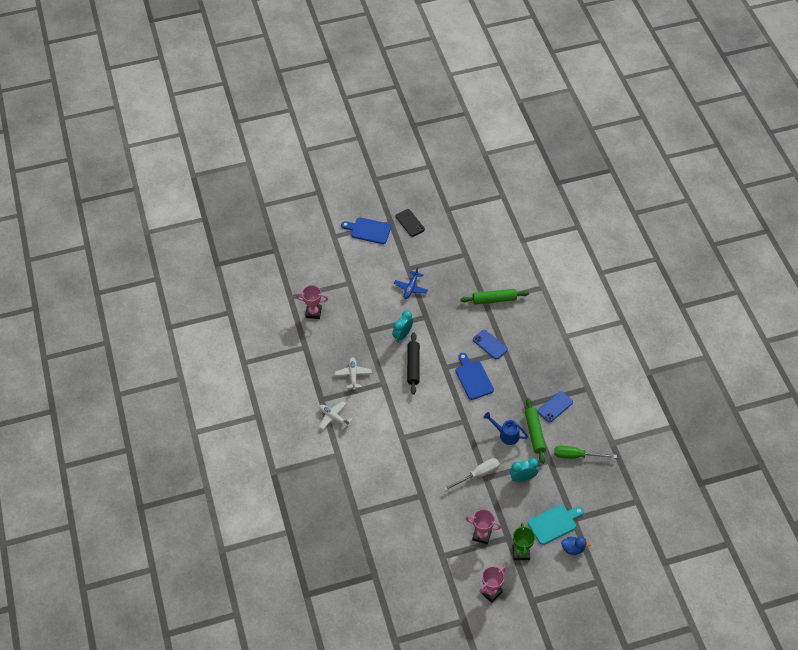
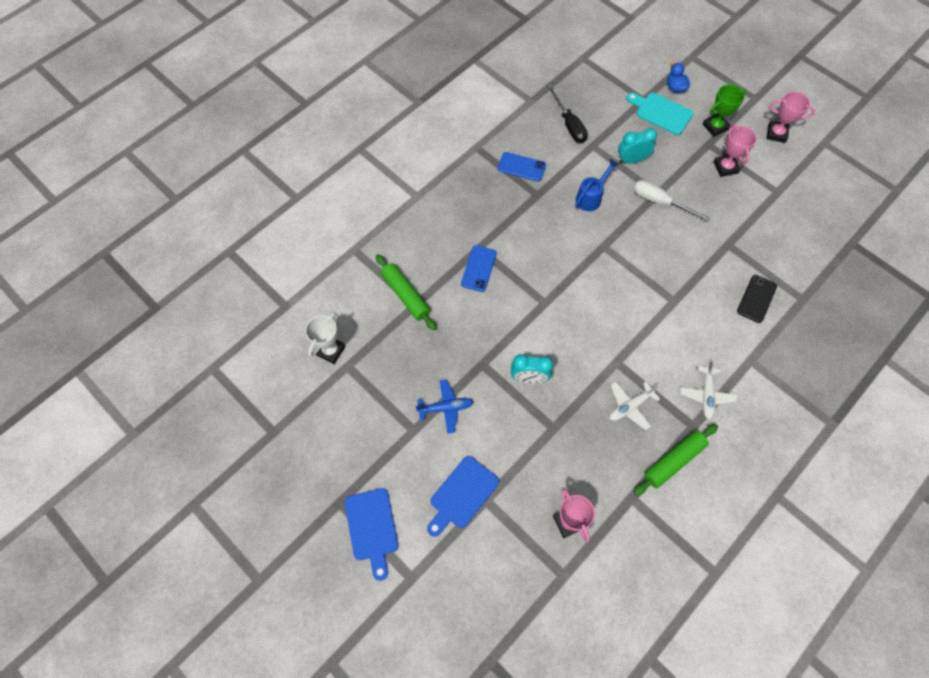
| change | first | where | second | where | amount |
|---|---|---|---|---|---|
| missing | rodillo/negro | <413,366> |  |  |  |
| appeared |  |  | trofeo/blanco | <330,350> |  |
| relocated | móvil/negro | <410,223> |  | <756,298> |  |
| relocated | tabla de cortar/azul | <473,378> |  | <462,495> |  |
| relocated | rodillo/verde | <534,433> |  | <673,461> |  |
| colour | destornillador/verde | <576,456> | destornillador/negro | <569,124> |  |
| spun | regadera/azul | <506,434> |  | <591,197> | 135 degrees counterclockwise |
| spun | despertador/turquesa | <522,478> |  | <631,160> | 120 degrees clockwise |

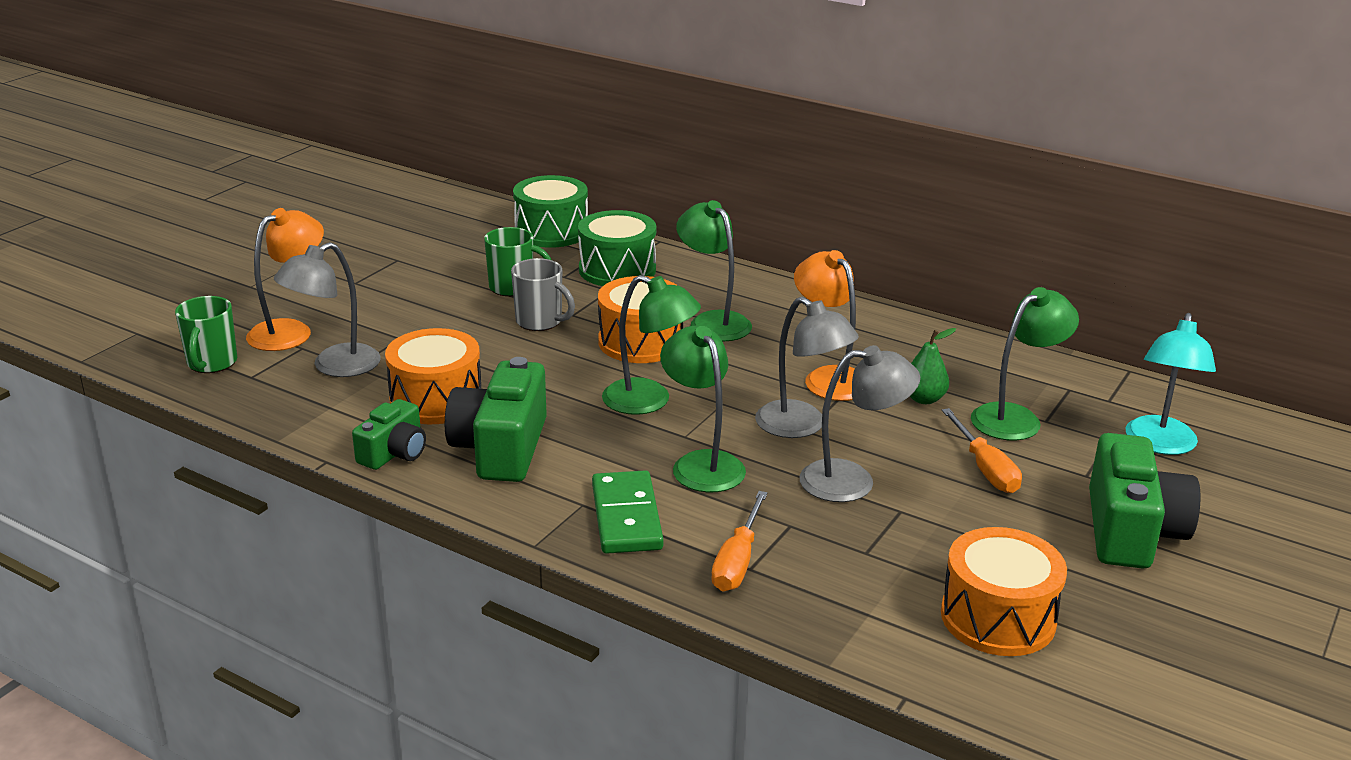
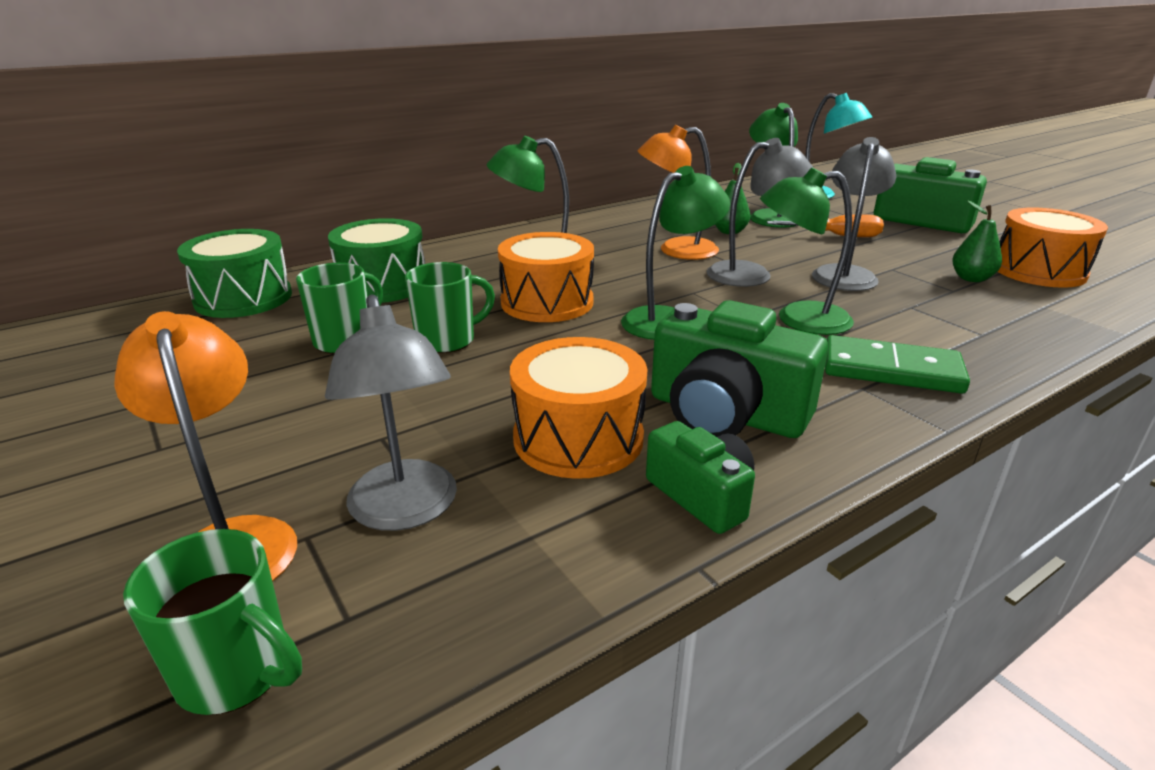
| change | first | where | second | where | amount |
|---|---|---|---|---|---|
| missing | destornillador/naranja | <737,561> |  |  |  |
| appeared |  |  | pera/verde | <971,278> |  |
| colour | taza/gris | <540,322> | taza/verde | <448,340> |  |

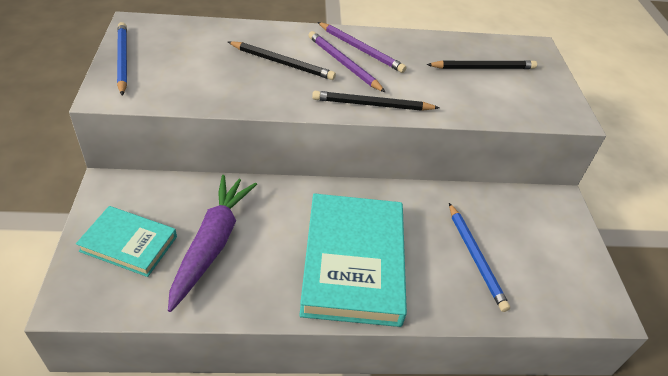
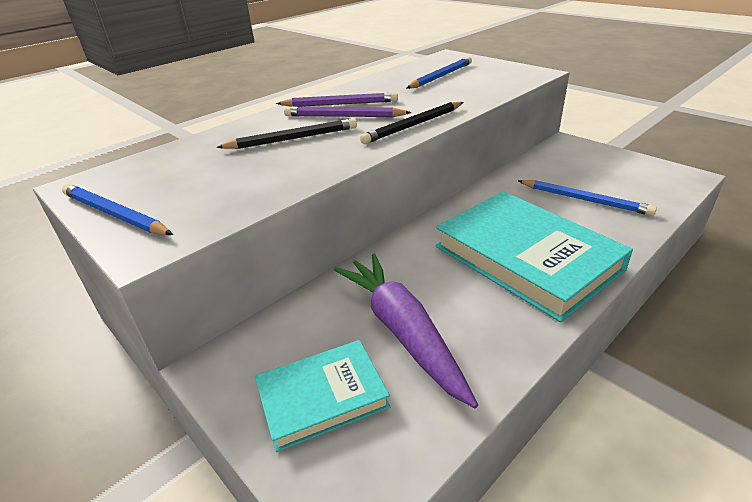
| change | first | where | second | where | amount |
|---|---|---|---|---|---|
| colour | lápiz/negro | <483,68> | lápiz/azul | <441,76> |  |

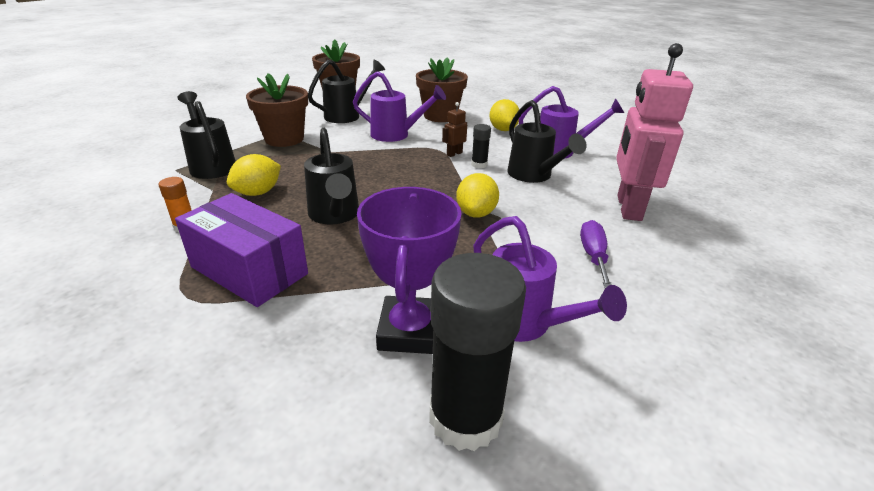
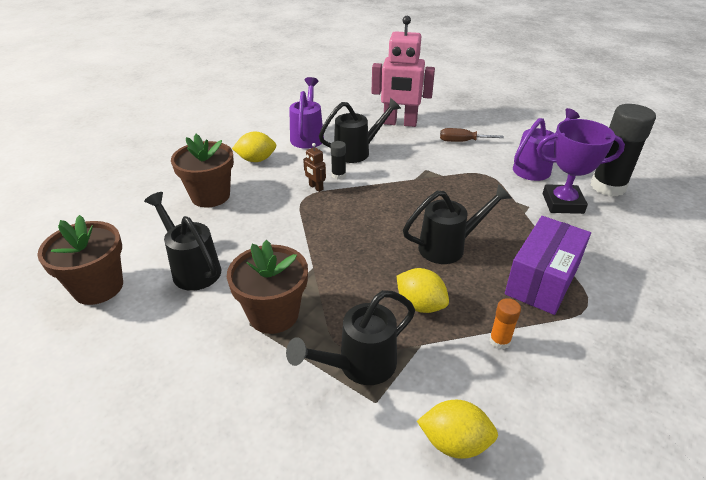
| change | first | where | second | where | amount |
|---|---|---|---|---|---|
| missing | regadera/morado | <396,135> |  |  |  |
| relocated | limón/amarillo | <476,213> |  | <454,442> |  |
| colour | destornillador/morado | <593,256> | destornillador/marrón | <462,141> |  |

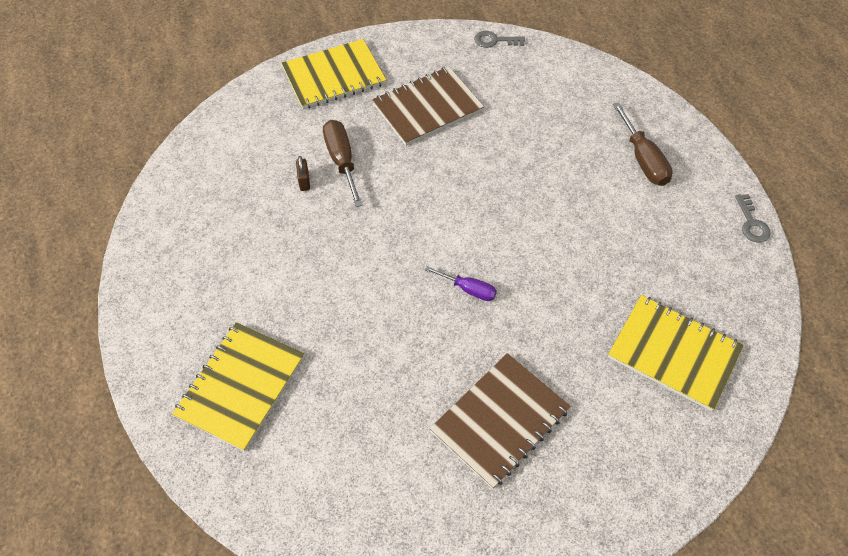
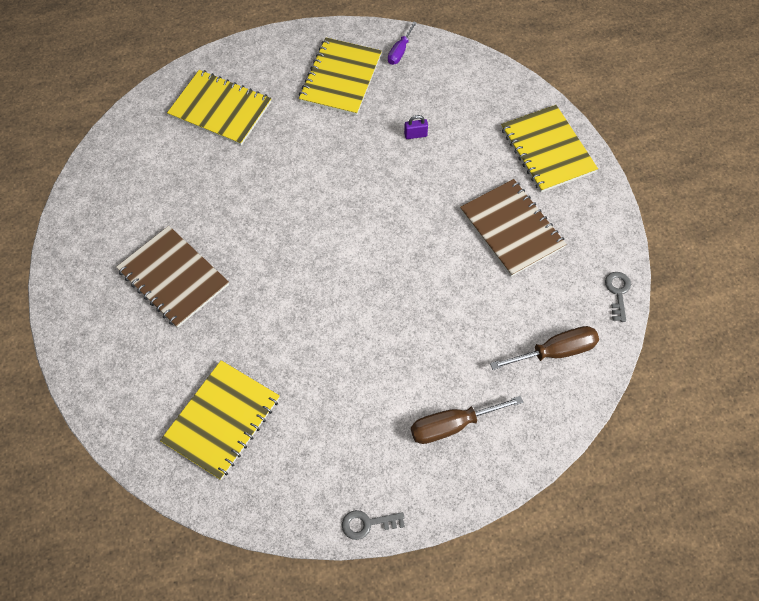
| change | first | where | second | where | amount |
|---|---|---|---|---|---|
| appeared |  |  | cuaderno/amarillo | <341,78> |  |
| relocated | destornillador/marrón | <342,161> |  | <555,351> |  |
| relocated | destornillador/morado | <468,289> |  | <400,51> |  |
| colour | candado/marrón | <304,181> | candado/morado | <415,135> |  |

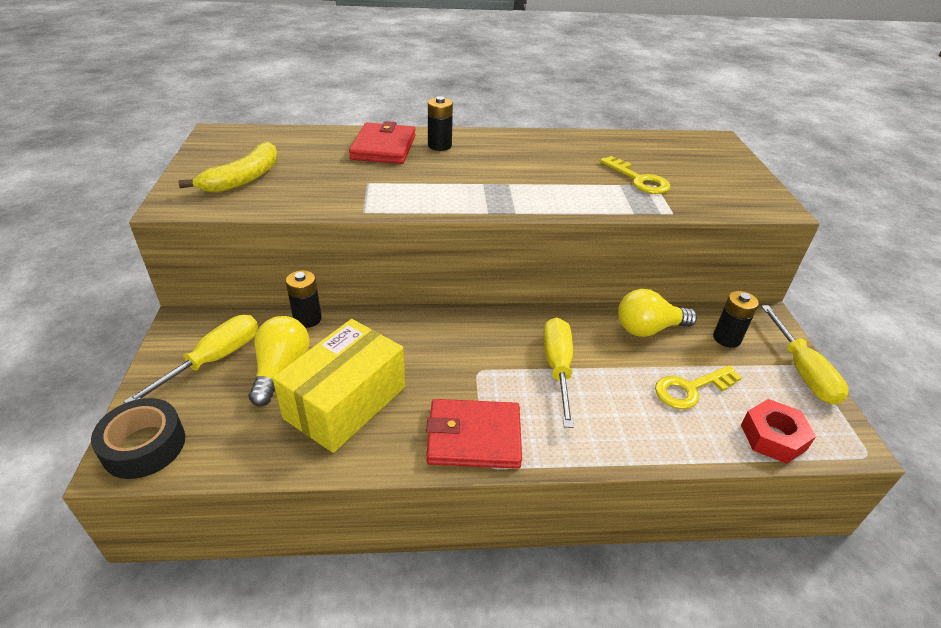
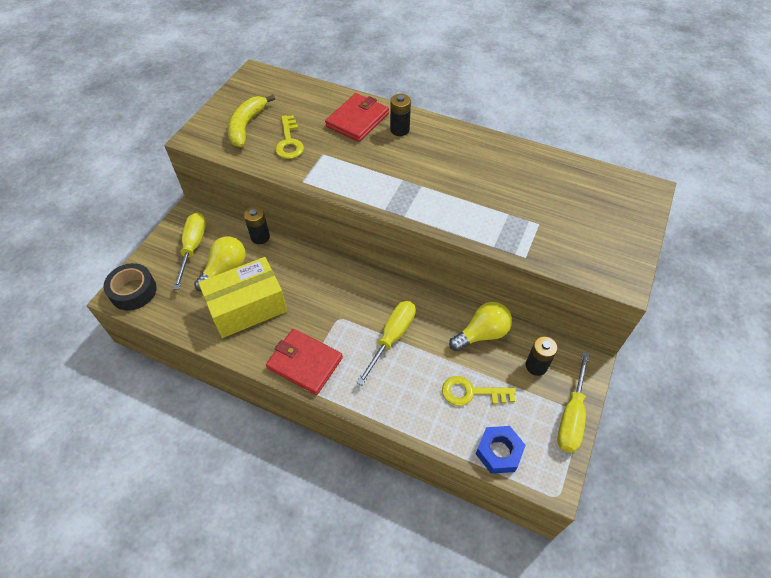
| change | first | where | second | where | amount |
|---|---|---|---|---|---|
| relocated | llave/amarillo | <639,180> |  | <289,142> |  |
| colour | tuerca/rojo | <773,437> | tuerca/azul | <499,452> |  |
| spun | destornillador/amarillo | <214,360> |  | <193,247> | 60 degrees counterclockwise |
| spun | plátano/amarillo | <243,179> |  | <246,126> | 135 degrees clockwise |
| spun | bombilla/amarillo | <648,329> |  | <482,334> | 135 degrees clockwise |

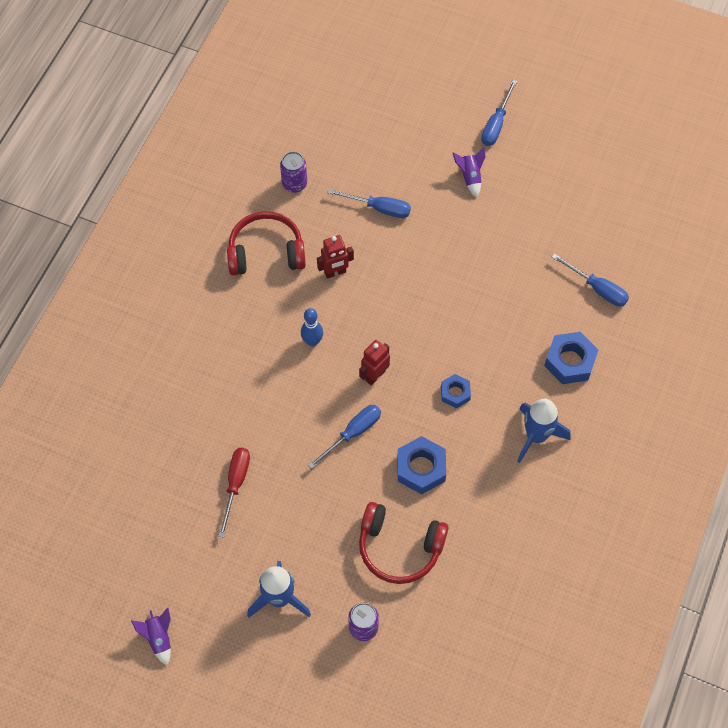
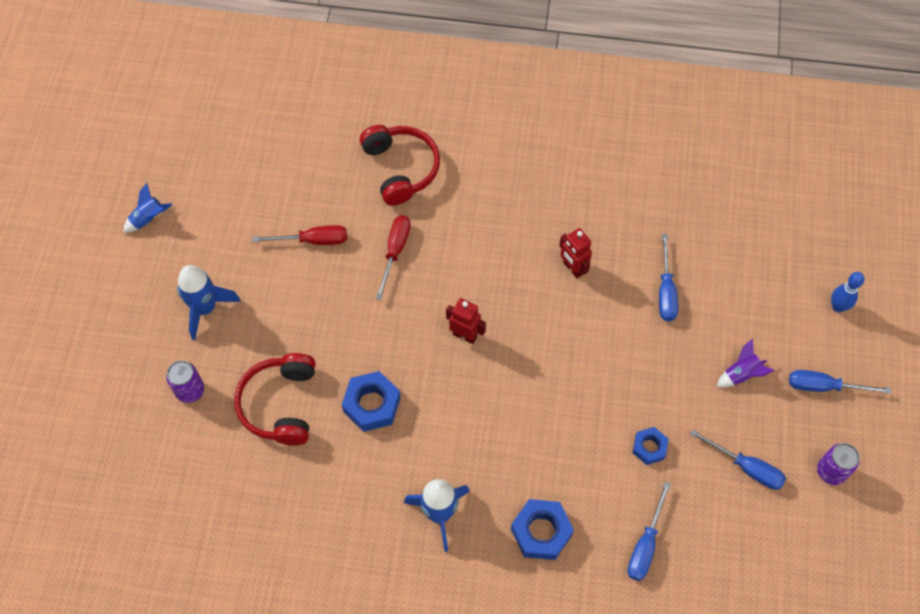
| change | first | where | second | where | amount |
|---|---|---|---|---|---|
| appeared |  |  | destornillador/rojo | <395,251> |  |
| relocated | auriculares/rojo | <266,252> |  | <401,168> |  |
| relocated | lata/morado | <294,184> |  | <831,471> |  |
| relocated | bolo/azul | <312,341> |  | <837,307> |  |
| relocated | destornillador/azul | <353,433> |  | <746,467> |  |
| relocated | tuerca/azul | <455,393> |  | <649,447> |  |
| colour | cohete/morado | <159,637> | cohete/azul | <149,219> |  |

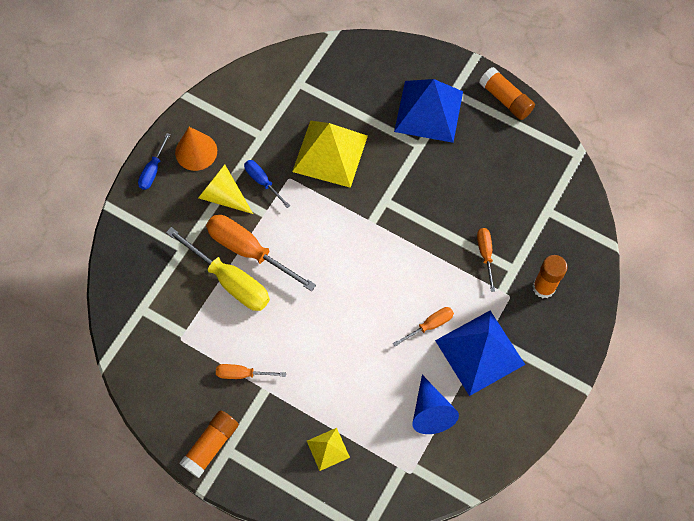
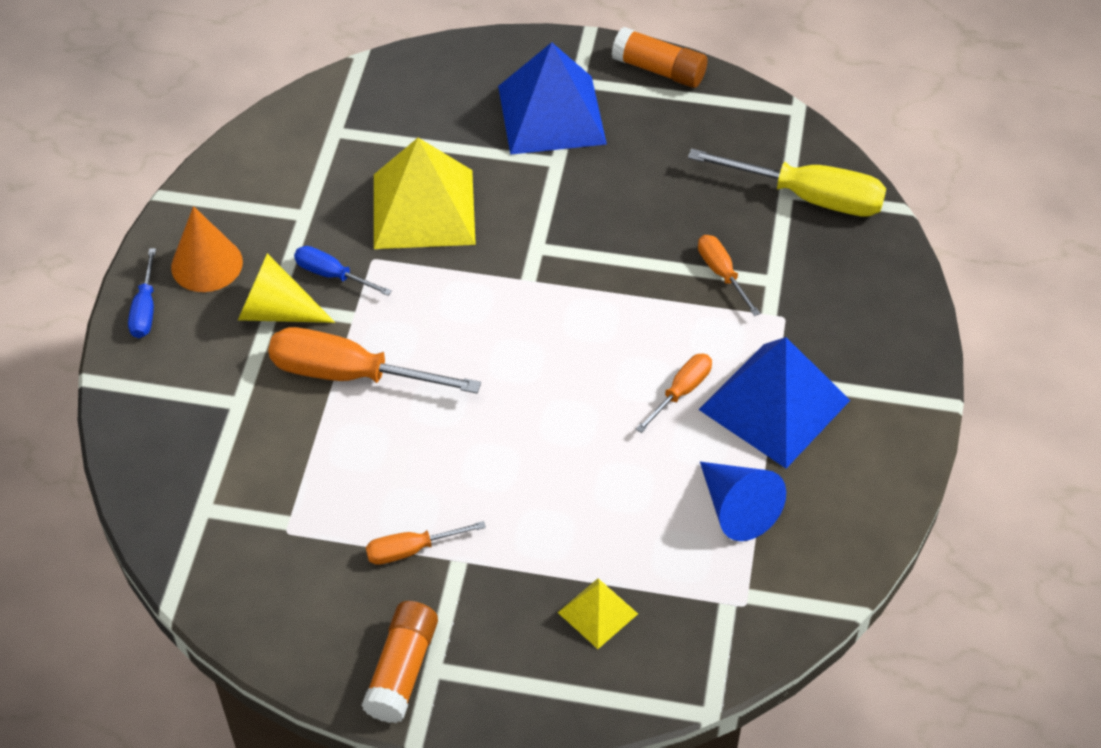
| change | first | where | second | where | amount |
|---|---|---|---|---|---|
| missing | barra de pegamento/naranja | <543,287> |  |  |  |
| relocated | destornillador/amarillo | <230,281> |  | <808,197> |  |

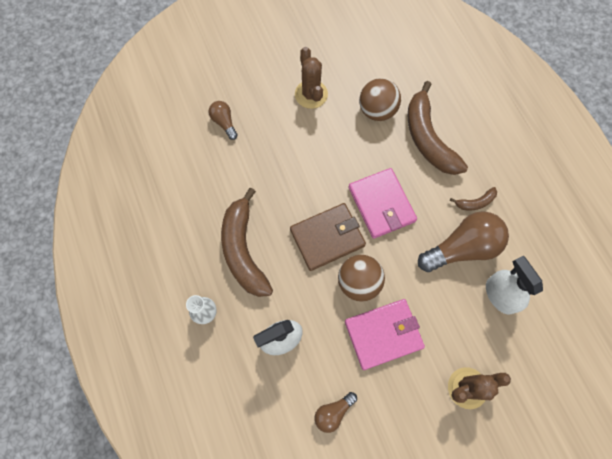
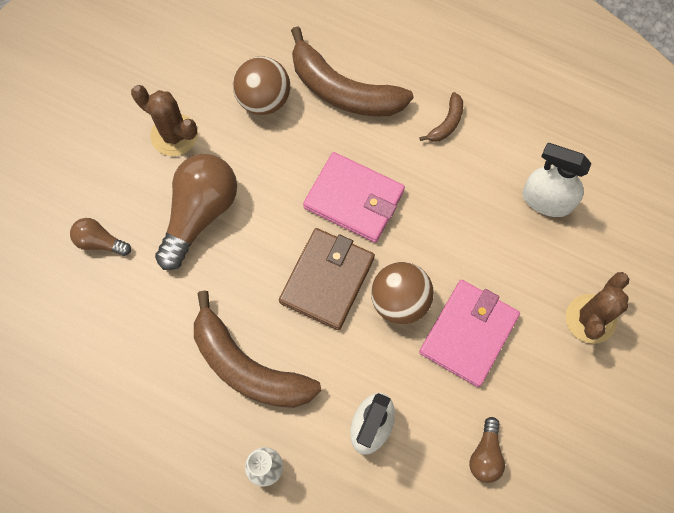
| change | first | where | second | where | amount |
|---|---|---|---|---|---|
| relocated | bombilla/marrón | <462,248> |  | <200,214> |  |

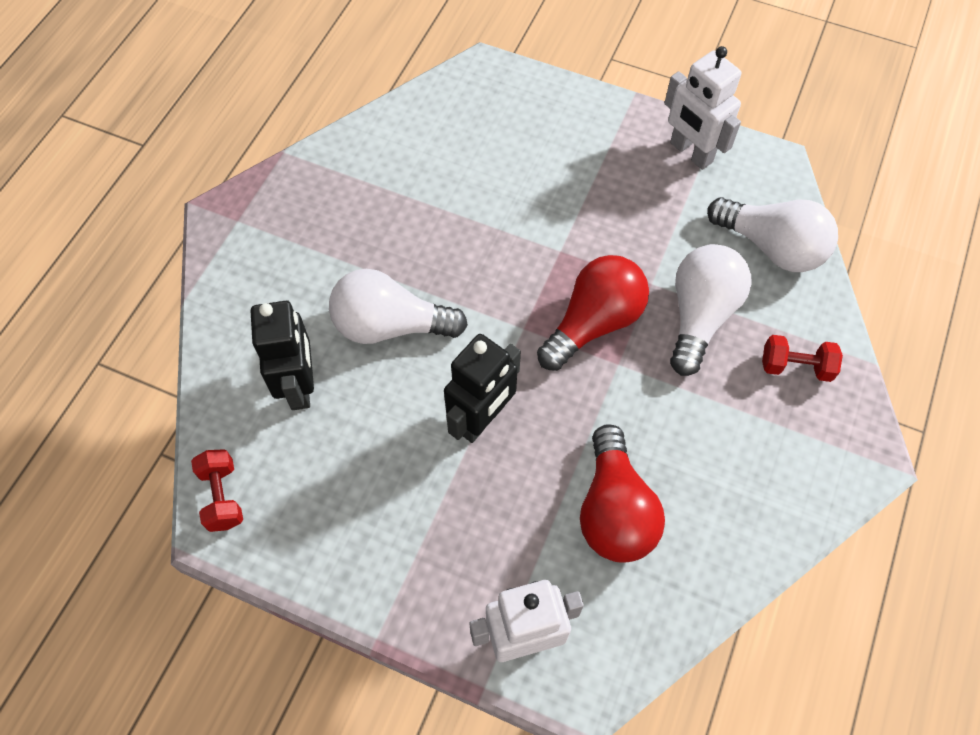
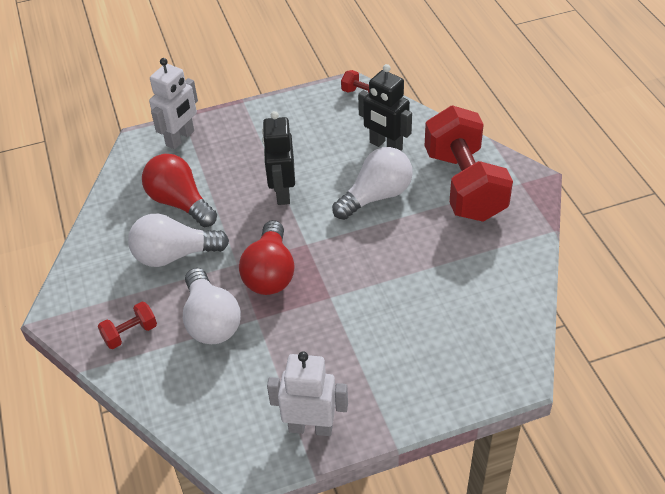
| change | first | where | second | where | amount |
|---|---|---|---|---|---|
| appeared |  |  | mancuerna/rojo | <464,185> |  |
| relocated | bombilla/blanco | <771,247> |  | <174,255> |  |

